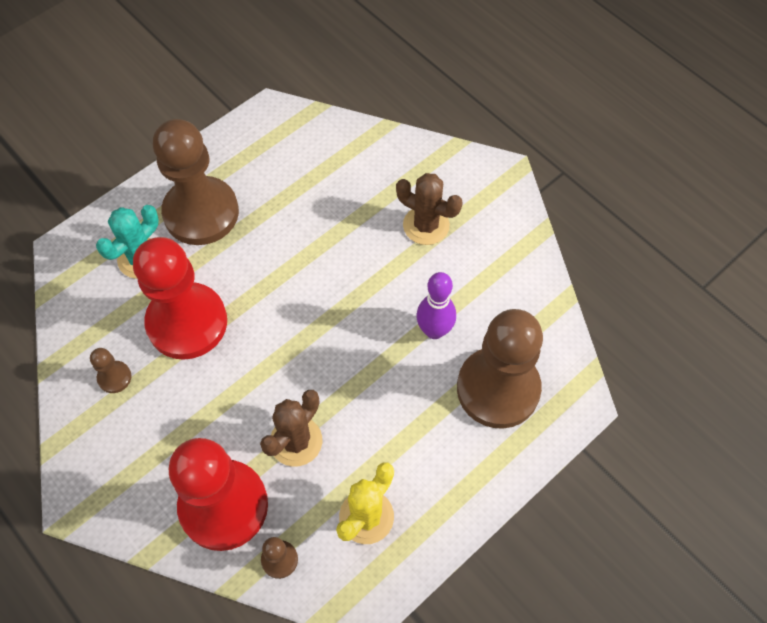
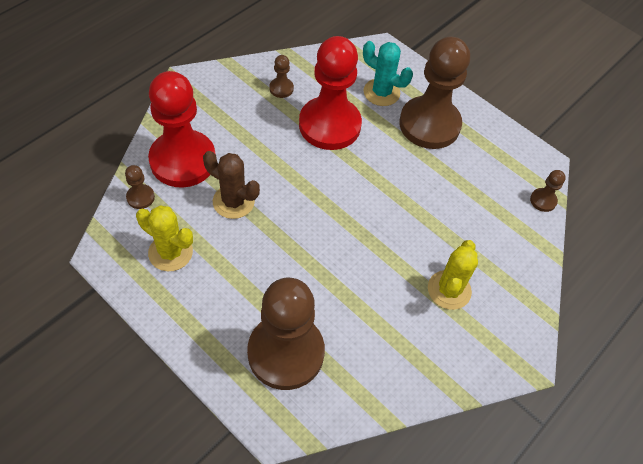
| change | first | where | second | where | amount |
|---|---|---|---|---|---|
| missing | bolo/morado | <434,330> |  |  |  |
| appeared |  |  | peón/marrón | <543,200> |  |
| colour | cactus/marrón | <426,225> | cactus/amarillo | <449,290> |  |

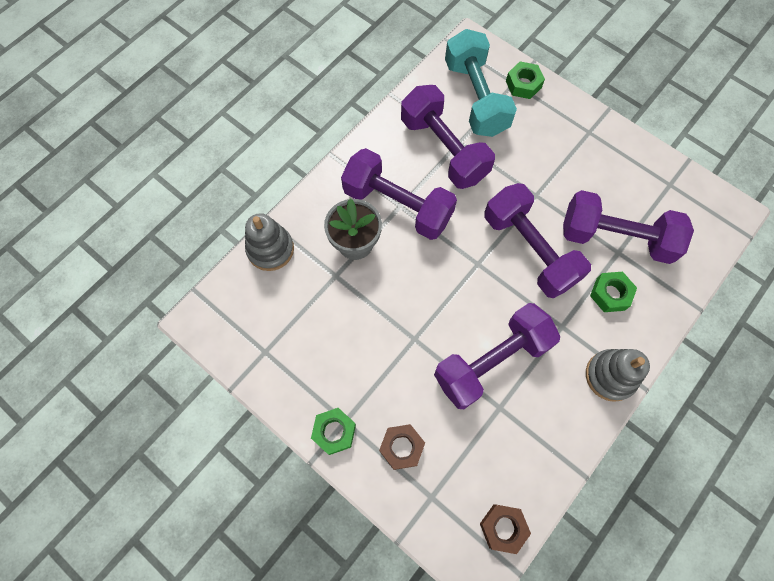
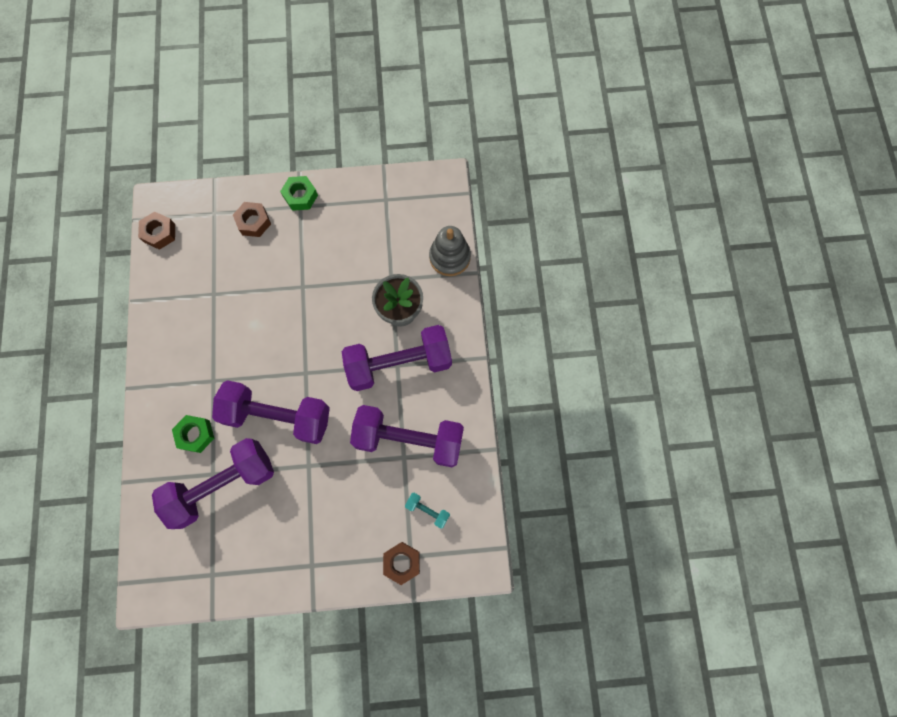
| change | first | where | second | where | amount |
|---|---|---|---|---|---|
| missing | mancuerna/morado | <491,361> |  |  |  |
| missing | juguete apilable/gris | <610,376> |  |  |  |
| colour | tuerca/verde | <523,84> | tuerca/marrón | <402,562> |  |
| size | mancuerna/turquesa | <475,98> |  | <427,510> | x0.41 |

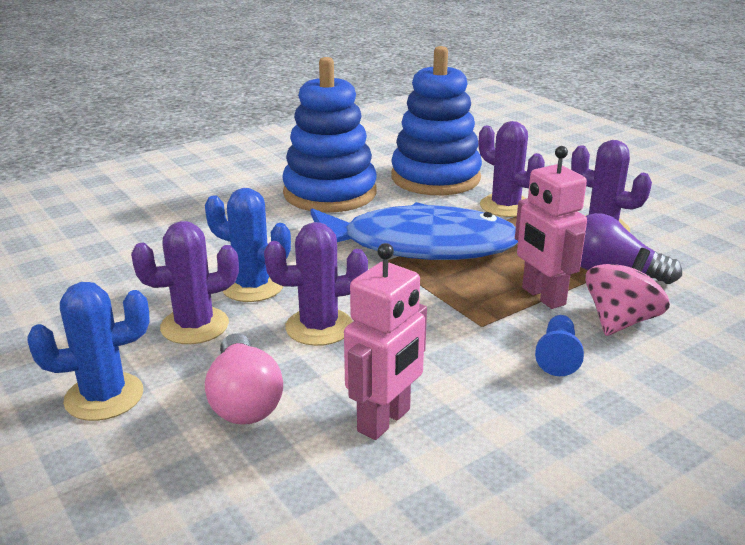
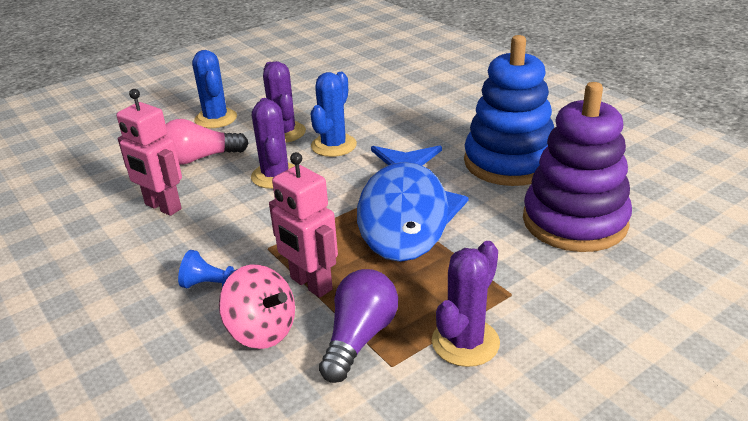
| change | first | where | second | where | amount |
|---|---|---|---|---|---|
| missing | cactus/morado | <505,206> |  |  |  |
| colour | juguete apilable/azul | <435,178> | juguete apilable/morado | <574,221> |  |
| spun | robot/rosa | <543,296> |  | <310,284> | 105 degrees counterclockwise |

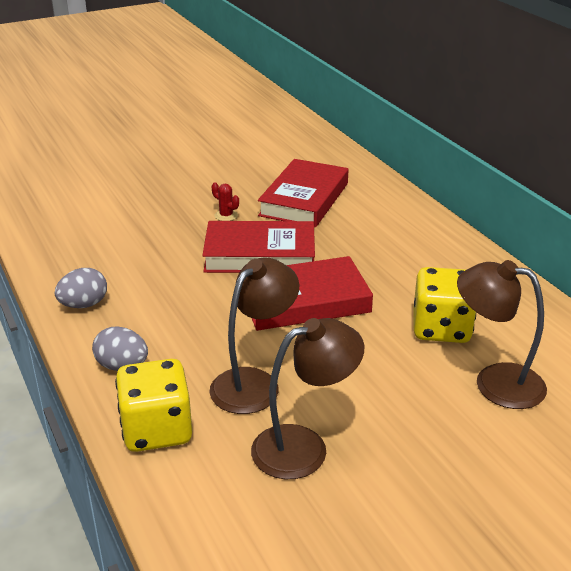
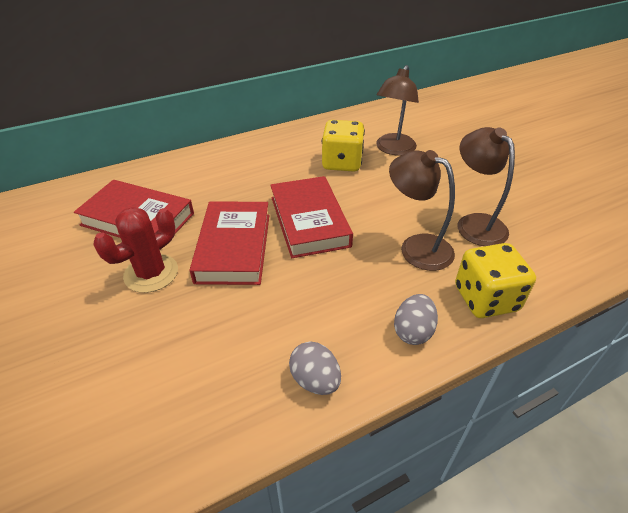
| change | first | where | second | where | amount |
|---|---|---|---|---|---|
| size | cactus/rojo | <226,215> |  | <151,273> | x2.11 |

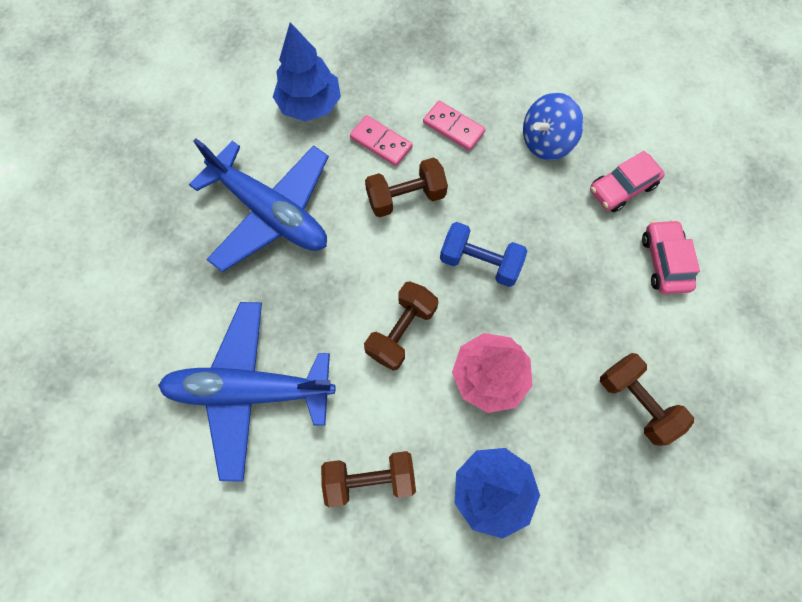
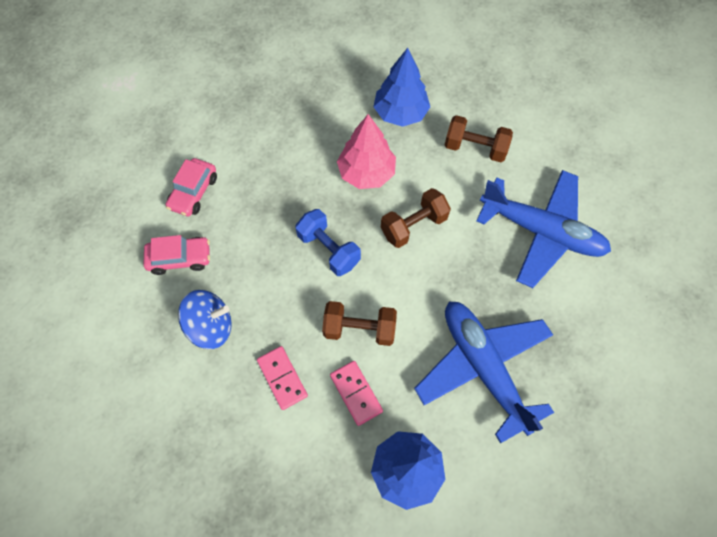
| change | first | where | second | where | amount |
|---|---|---|---|---|---|
| missing | mancuerna/marrón | <635,402> |  |  |  |

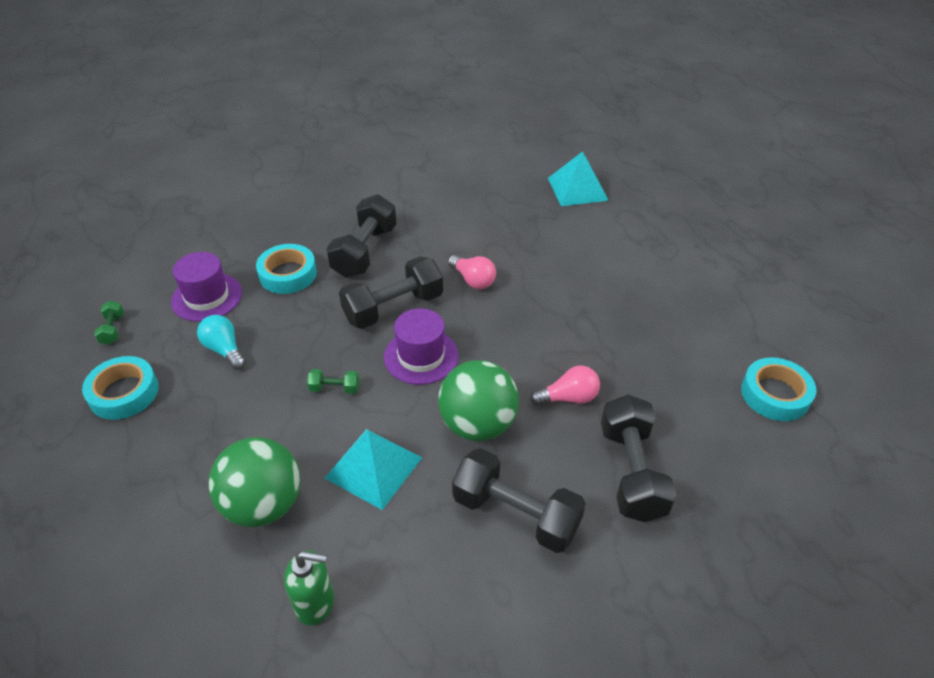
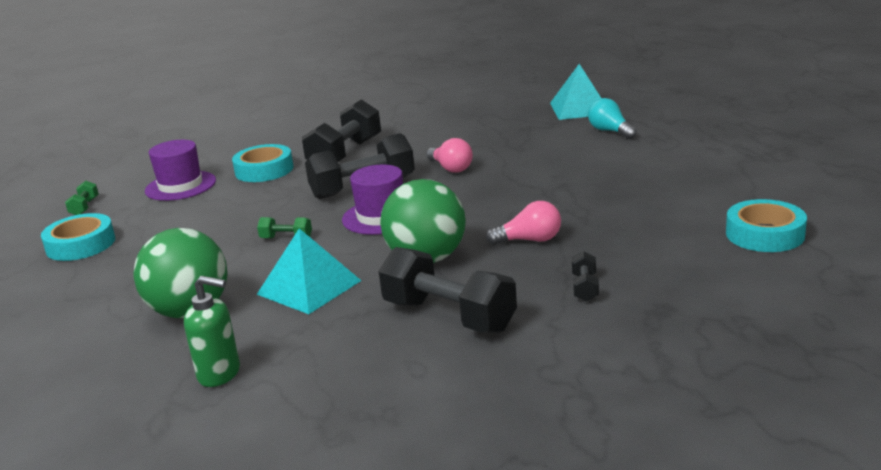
| change | first | where | second | where | amount |
|---|---|---|---|---|---|
| relocated | bombilla/turquesa | <224,350> |  | <610,131> |  |
| size | mancuerna/negro | <631,472> |  | <585,288> | x0.45 |

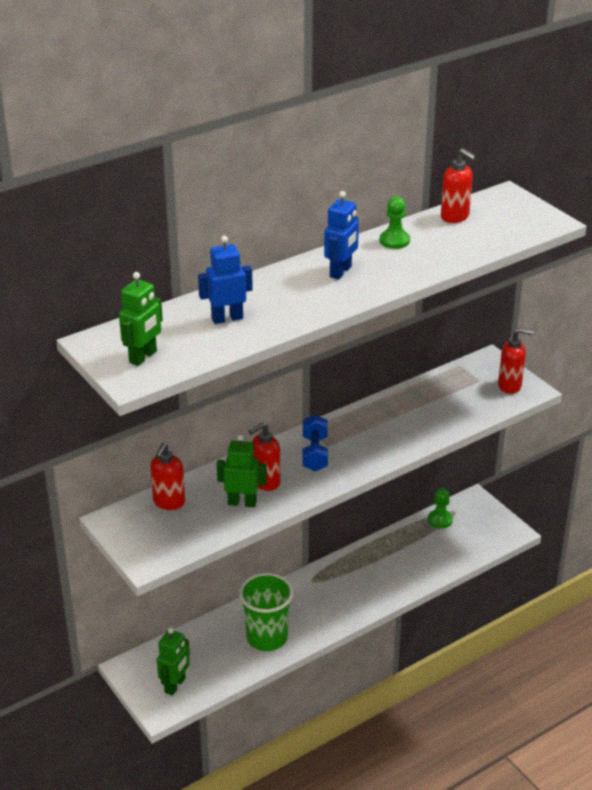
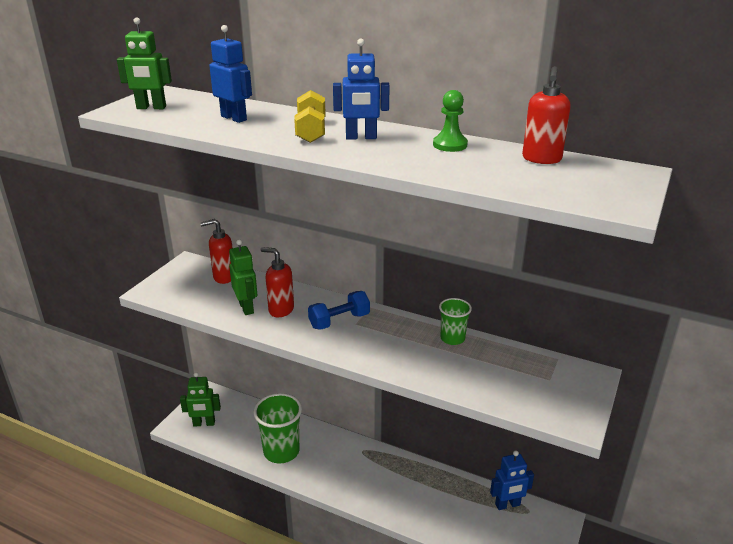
| change | first | where | second | where | amount |
|---|---|---|---|---|---|
| missing | dispensador de jabón/rojo | <510,386> |  |  |  |
| appeared |  |  | mancuerna/amarillo | <311,131> |  |
| appeared |  |  | vaso/verde | <452,338> |  |
| exchanged | peón/verde | <440,520> | robot/azul | <507,505> |  |

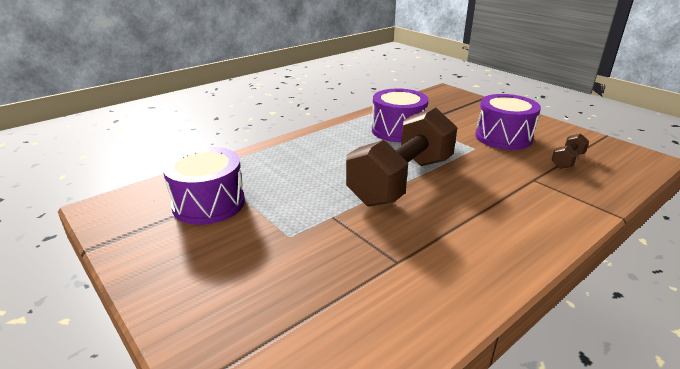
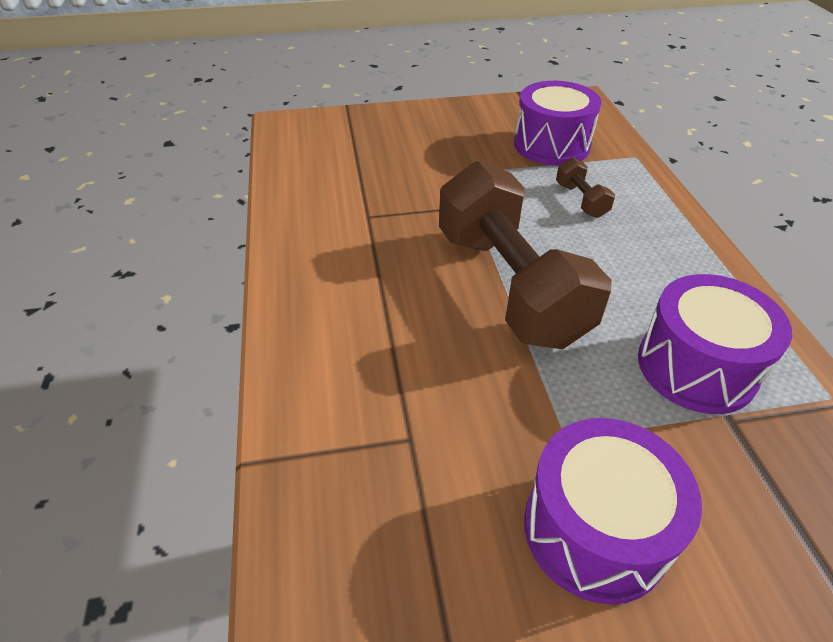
| change | first | where | second | where | amount |
|---|---|---|---|---|---|
| relocated | mancuerna/marrón | <567,160> |  | <581,200> |  |

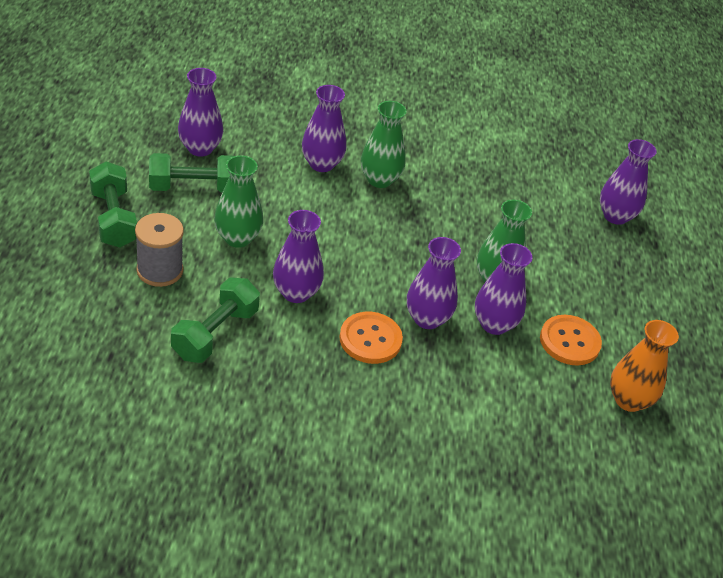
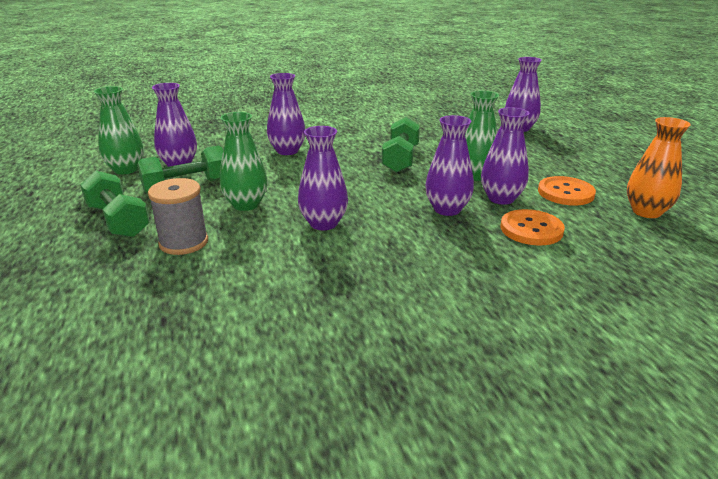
| change | first | where | second | where | amount |
|---|---|---|---|---|---|
| relocated | mancuerna/verde | <215,333> |  | <400,159> |  |
| relocated | botón/naranja | <370,339> |  | <531,229> |  |
| relocated | florero/verde | <379,179> |  | <126,169> |  |

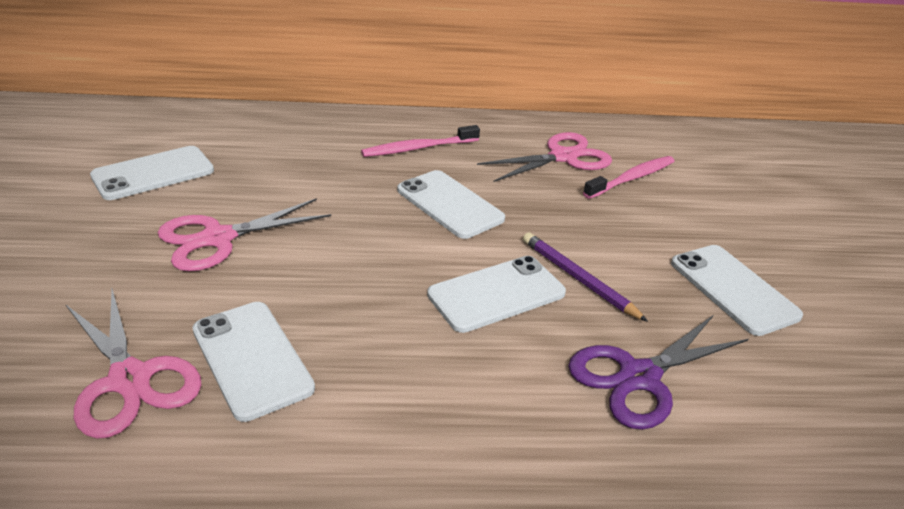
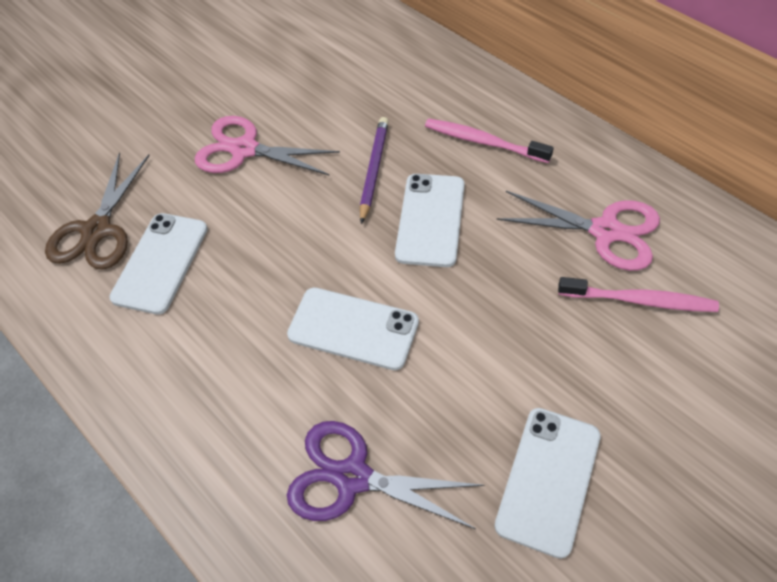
| change | first | where | second | where | amount |
|---|---|---|---|---|---|
| missing | móvil/blanco | <153,173> |  |  |  |
| relocated | lápiz/morado | <578,278> |  | <374,170> |  |
| colour | tijeras/rosa | <130,379> | tijeras/marrón | <97,230> |  |

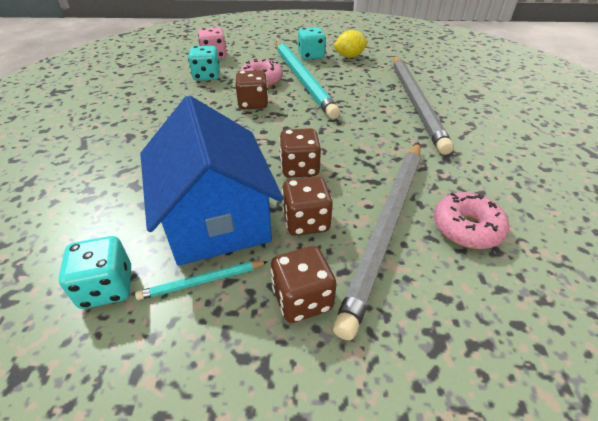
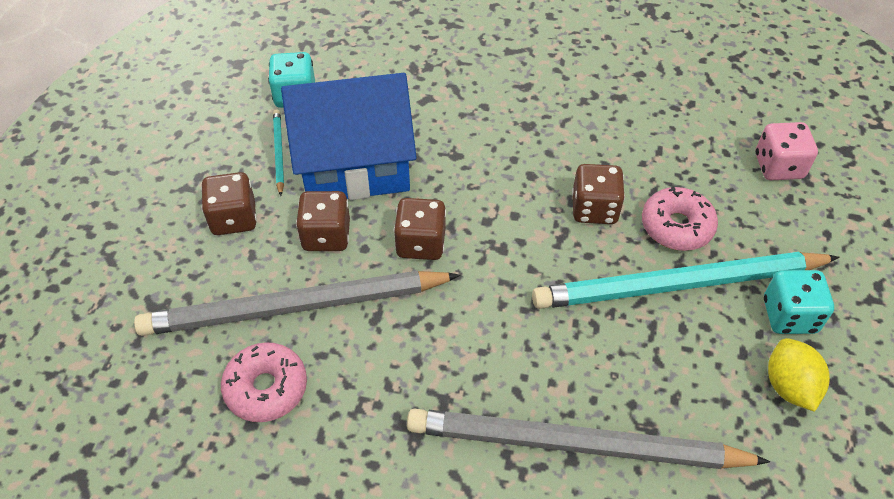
| change | first | where | second | where | amount |
|---|---|---|---|---|---|
| missing | dado/turquesa | <206,76> |  |  |  |
| spun | lápiz/gris | <387,227> |  | <295,308> | 45 degrees counterclockwise |

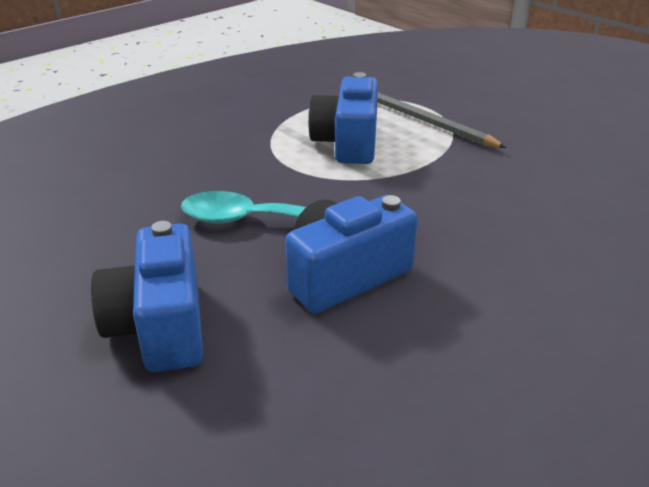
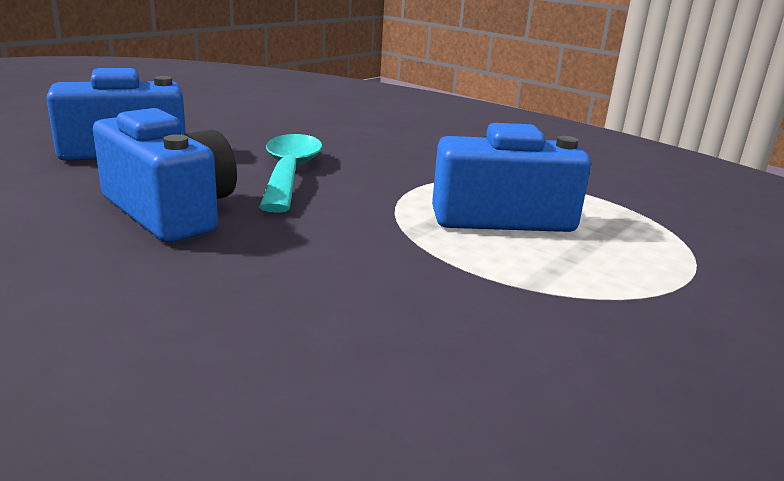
| change | first | where | second | where | amount |
|---|---|---|---|---|---|
| missing | lápiz/gris | <427,122> |  |  |  |

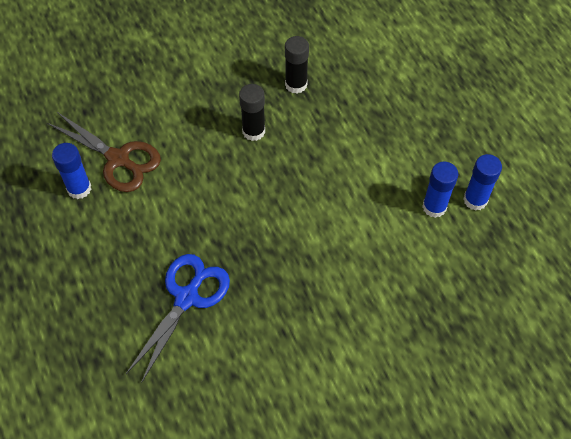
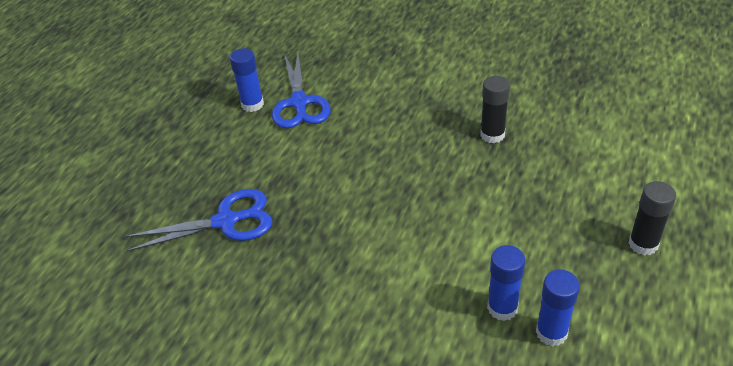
| change | first | where | second | where | amount |
|---|---|---|---|---|---|
| relocated | barra de pegamento/negro | <253,131> |  | <643,244> |  |
| colour | tijeras/marrón | <119,159> | tijeras/azul | <299,103> |  |

